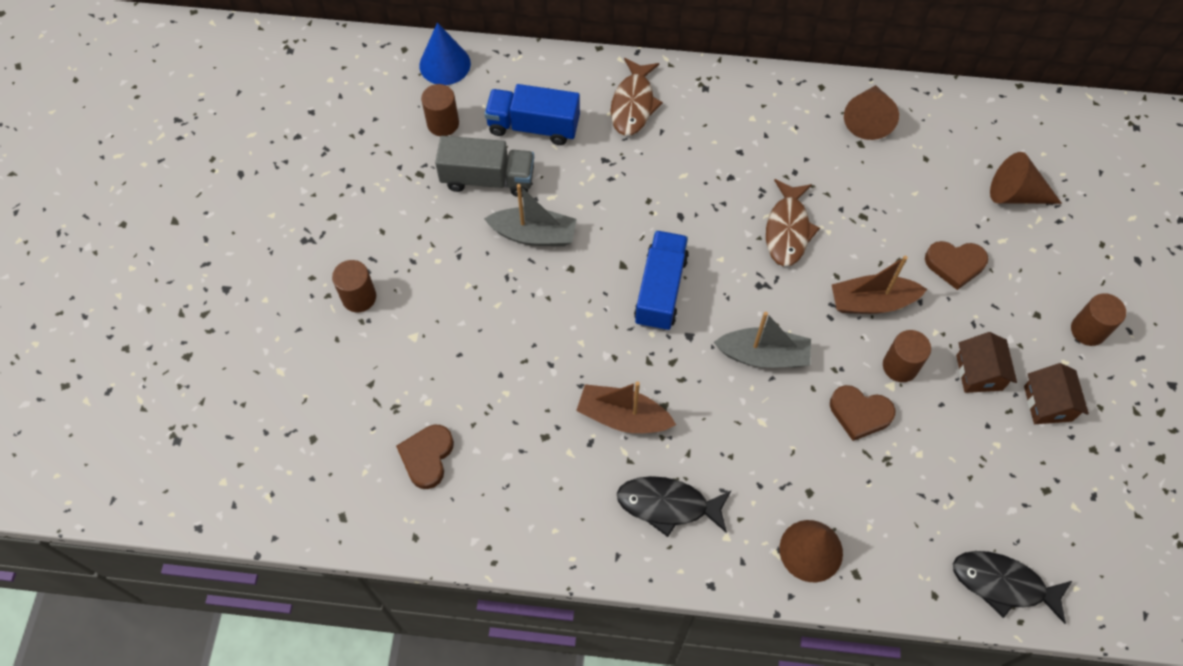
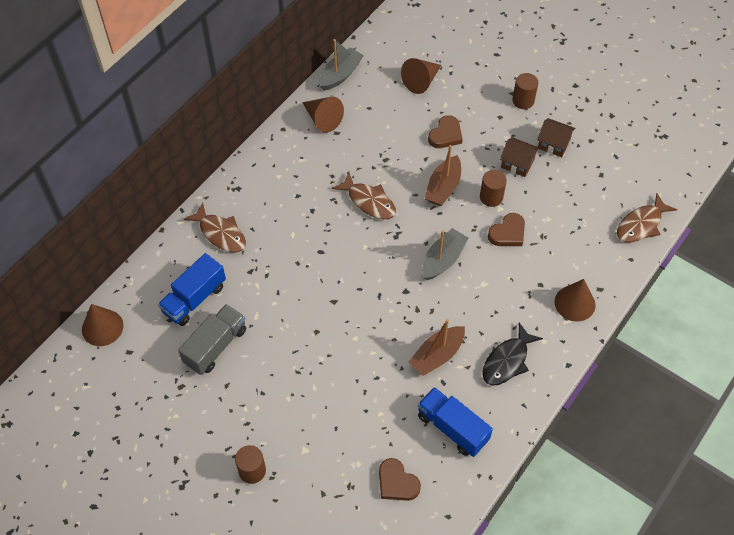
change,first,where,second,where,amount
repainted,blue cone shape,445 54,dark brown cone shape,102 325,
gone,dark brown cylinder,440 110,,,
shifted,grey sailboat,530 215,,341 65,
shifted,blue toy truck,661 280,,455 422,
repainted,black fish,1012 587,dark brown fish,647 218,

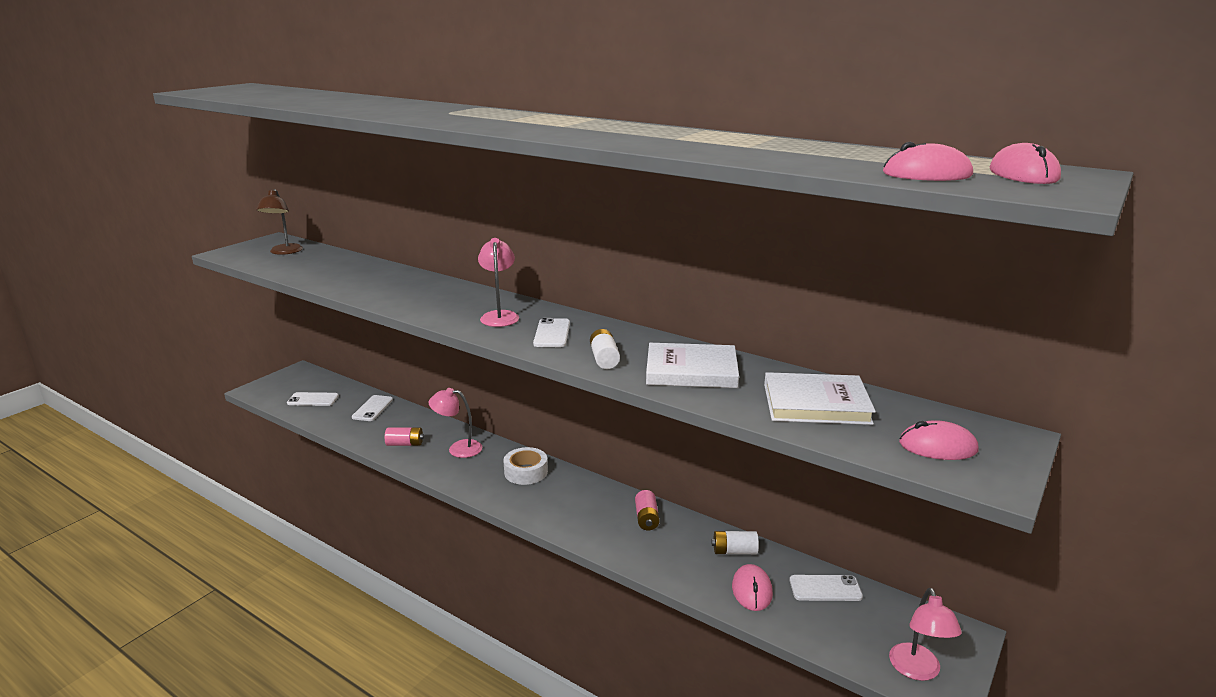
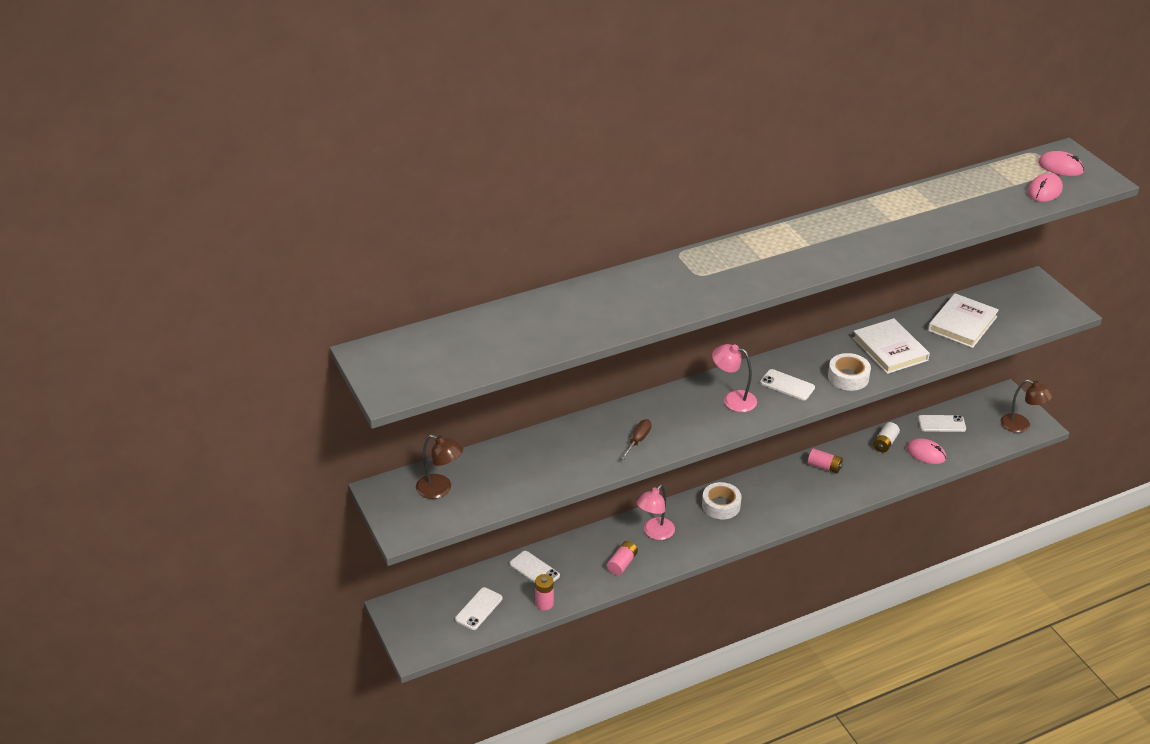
change,first,where,second,where,amount
swapped,white battery,605 349,white tape,849 372,
rotated,white hardcover,692 365,,891 346,60 degrees counterclockwise
gone,rose-pink PC mouse,939 440,,,
rotated,white phone,826 588,,942 423,60 degrees clockwise
repainted,rose-pink lamp,925 634,dark brown lamp,1027 406,
new,,,dark brown flat screwdriver,636 439,
new,,,rose-pink battery,544 592,

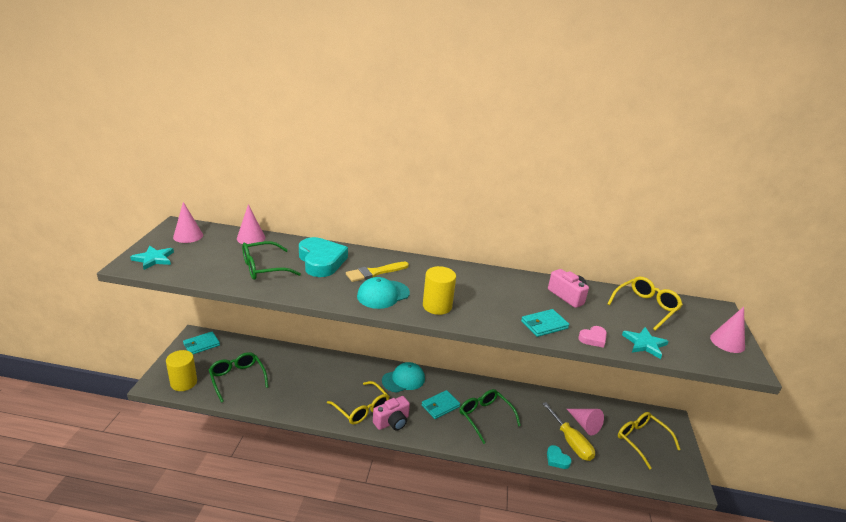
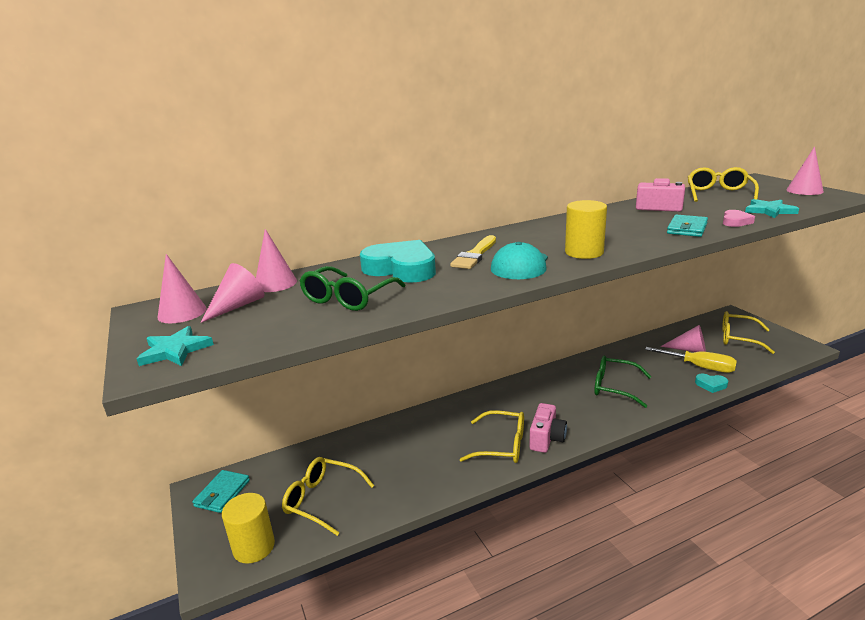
change,first,where,second,where,amount
repainted,green glasses,238 377,golden glasses,328 496,
gone,teal peaked cap,403 377,,,
gone,teal card wallet,440 404,,,
new,,,rose-pink cone shape,233 293,

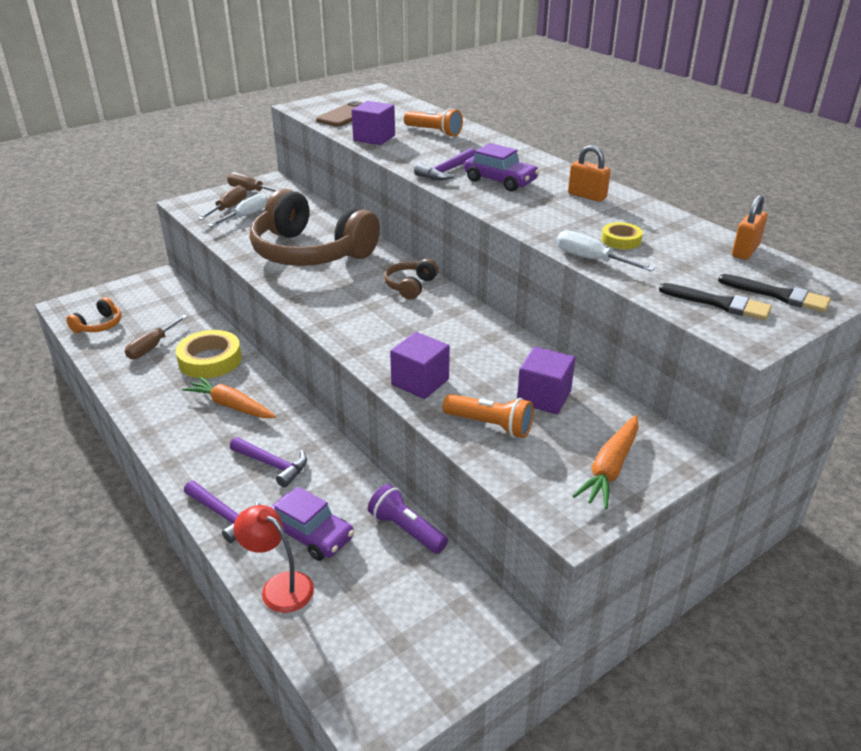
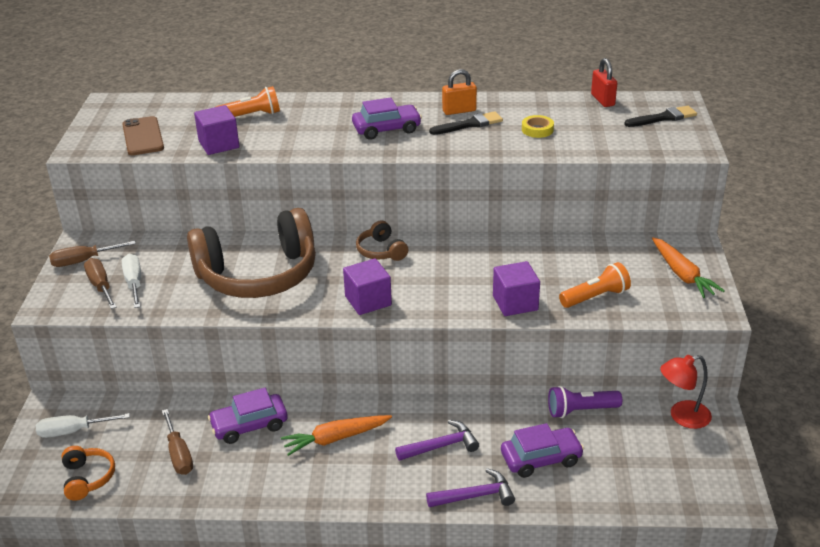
change,first,where,second,where,amount
gone,royal purple hammer,445 164,,,
repainted,orange-coloured lock,750 227,scarlet lock,604 82,
shifted,white flat screwdriver,606 251,,83 425,
shifted,black paint brush,715 301,,466 123,
swapped,golden tape,209 354,royal purple toy car,248 416,
shifted,royal purple block,546 380,,367 286,
shifted,scarlet lamp,273 559,,686 392,

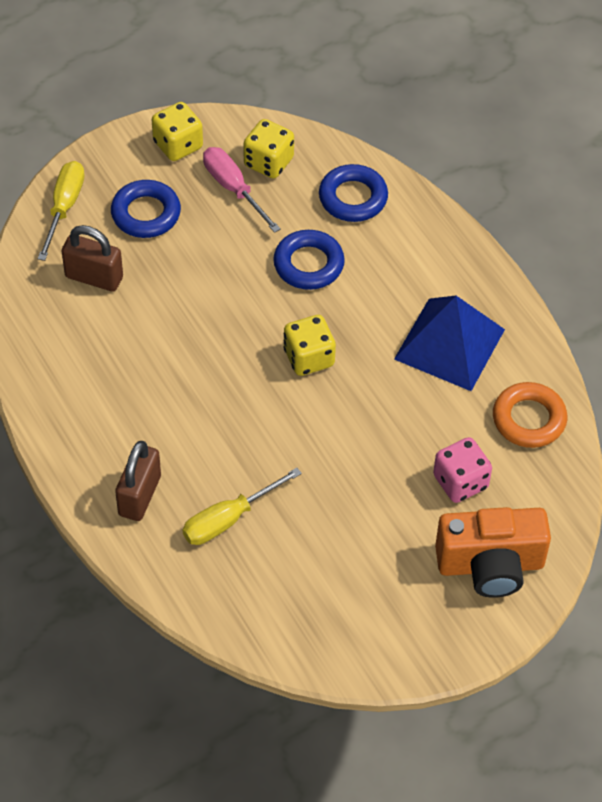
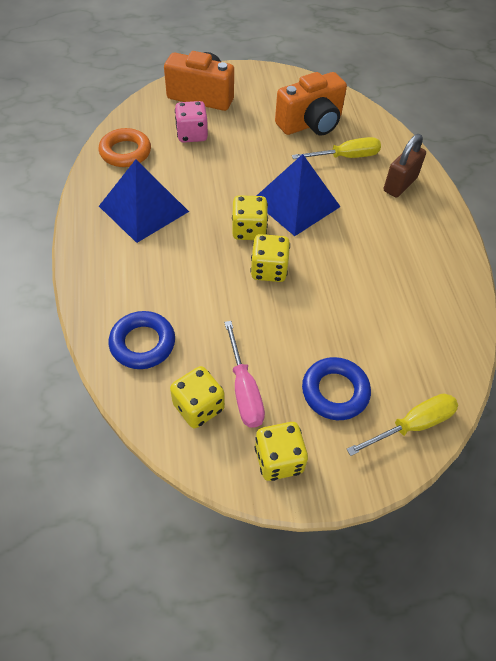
change,first,where,second,where,amount
rotated,golden flat screwdriver,61 211,,402 424,150 degrees counterclockwise
gone,dark brown lock,92 258,,,
gone,blue torus,309 260,,,
new,,,orange-coloured camera,311 104,
new,,,blue pyramid,299 195,
new,,,golden dice,270 258,

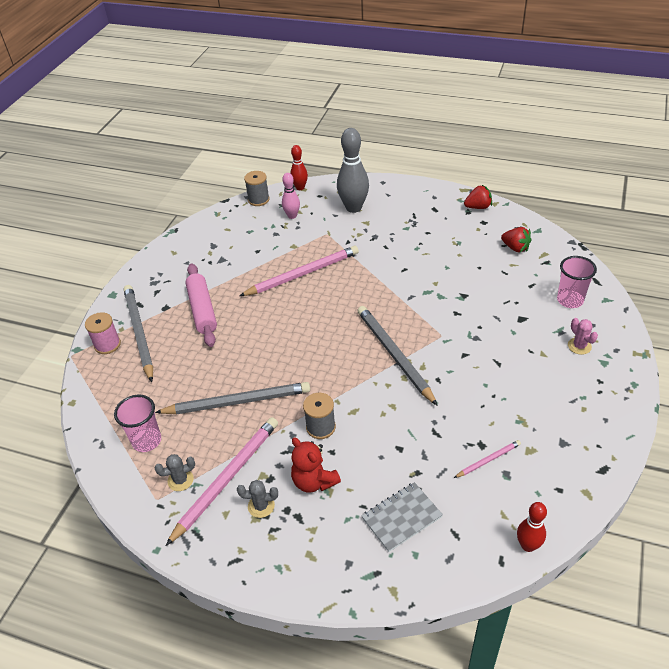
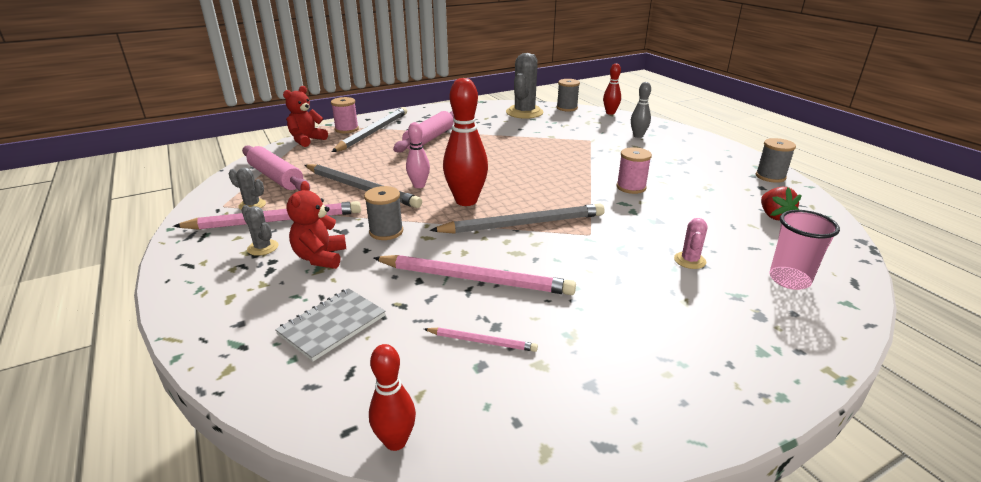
change,first,where,second,where,amount
scaled,grey tenpin,353 170,,641 110,x0.57
shifted,rose-pink tenpin,291 196,,418 155,
swapped,scarlet berry,478 197,grey reel of thread,776 160,
shifted,rose-pink pencil,299 270,,474 275,
rotated,grey pencil,397 356,,517 219,60 degrees clockwise
shifted,rose-pink saguaro cactus,583 336,,691 243,
swapped,rose-pink beaker,137 423,rose-pink pastry roller,276 168,
rotated,grey exercise book,402 517,,330 324,60 degrees counterclockwise
new,,,grey saguaro cactus,525 86,
new,,,scarlet tenpin,465 142,
new,,,scarlet teddy,305 116,
new,,,rose-pink reel of thread,634 170,

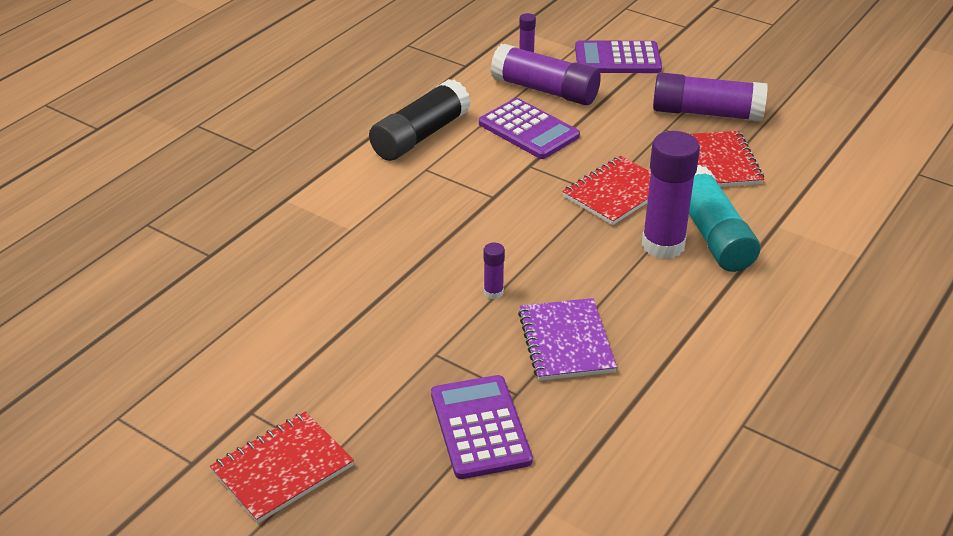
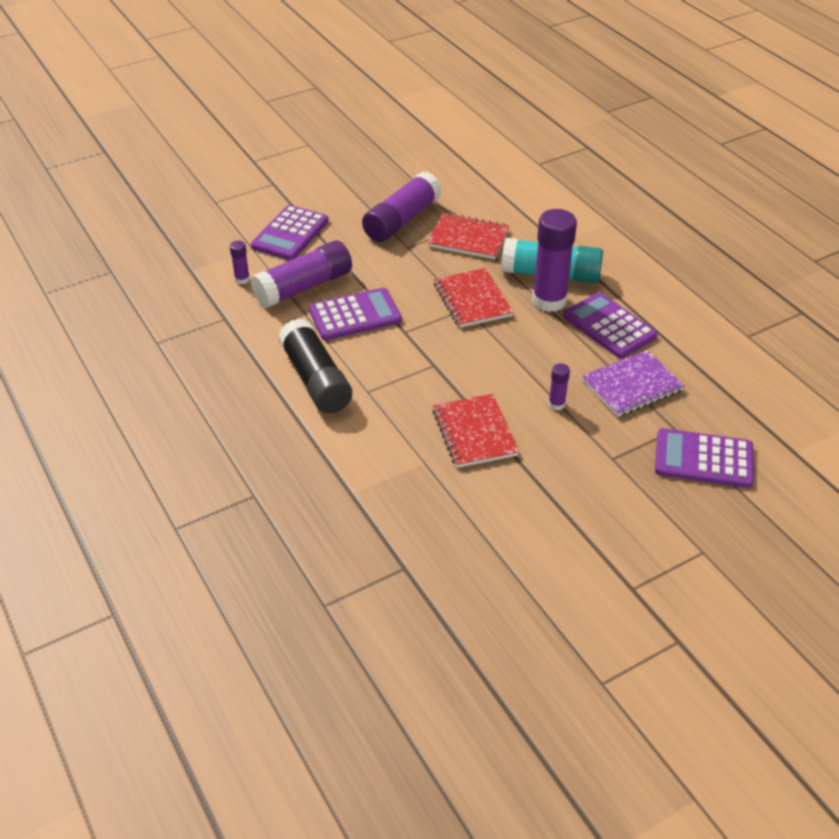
change,first,where,second,where,amount
rotated,royal purple exercise book,567 339,,633 383,45 degrees counterclockwise
shifted,scarlet exercise book,282 467,,476 431,
new,,,royal purple pocket calculator,610 325,

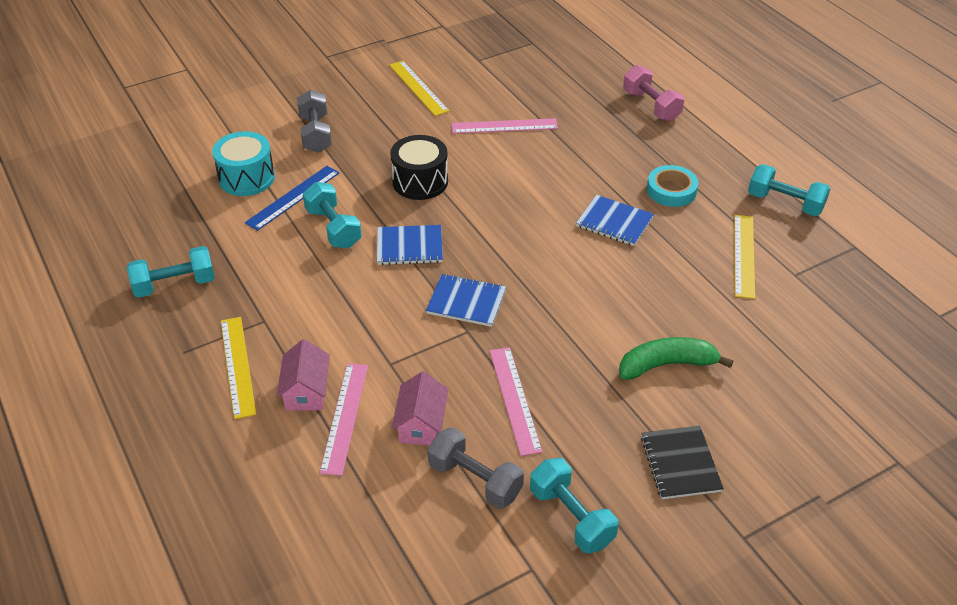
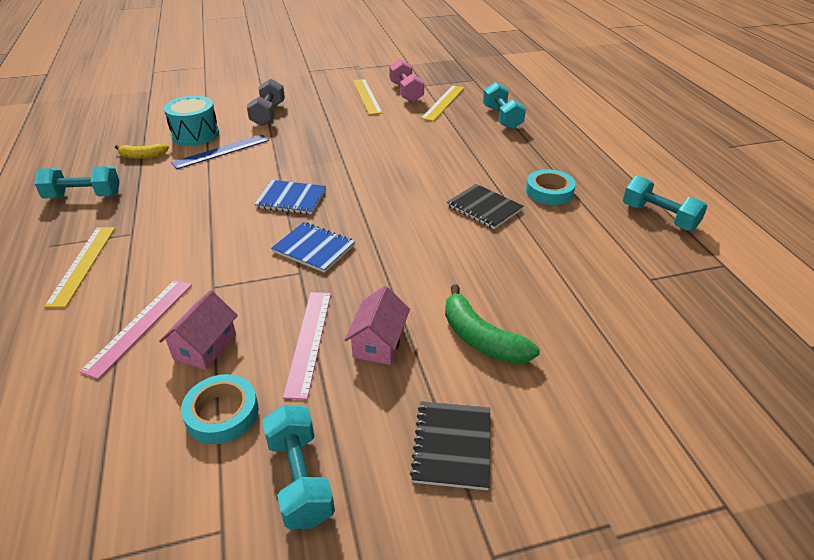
change,first,where,second,where,amount
shifted,rose-pink hand weight,653 93,,406 80,
gone,rose-pink measuring stick,504 126,,,
gone,black toy drum,419 167,,,
shifted,teal hand weight,332 215,,504 105,
repainted,blue exercise book,615 220,black exercise book,485 206,
shifted,golden measuring stick,744 257,,442 103,
rotated,green banana fruit,676 358,,492 324,135 degrees counterclockwise
shifted,rose-pink toy house,303 375,,377 325,
swapped,grey hand weight,476 468,teal tape,220 409,
new,,,golden banana fruit,142 151,

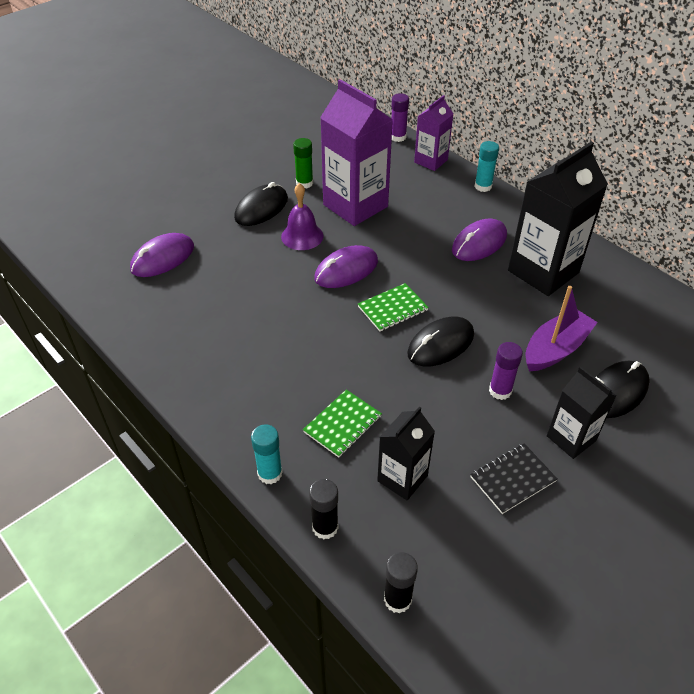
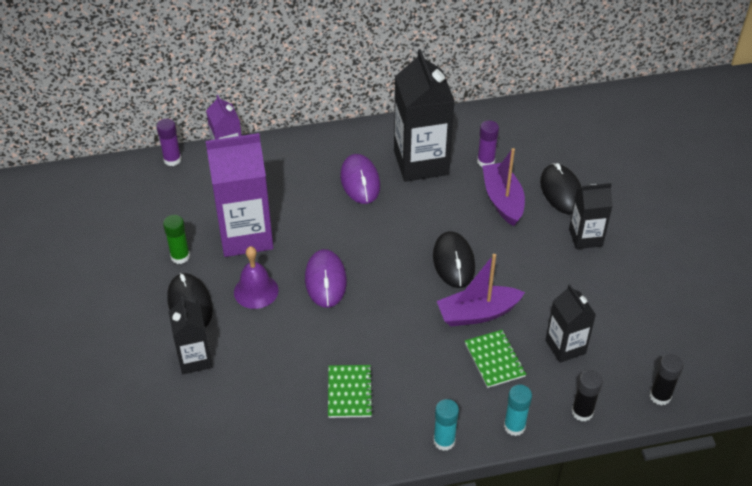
change,first,where,second,where,amount
shifted,teal glue,486 166,,446 425,
gone,royal purple PC mouse,162 255,,,
shifted,green exercise book,393 307,,350 391,
shifted,royal purple glue,506 371,,488 143,
gone,black exercise book,513 478,,,
new,,,royal purple sailboat,481 290,
new,,,black carton,191 335,

